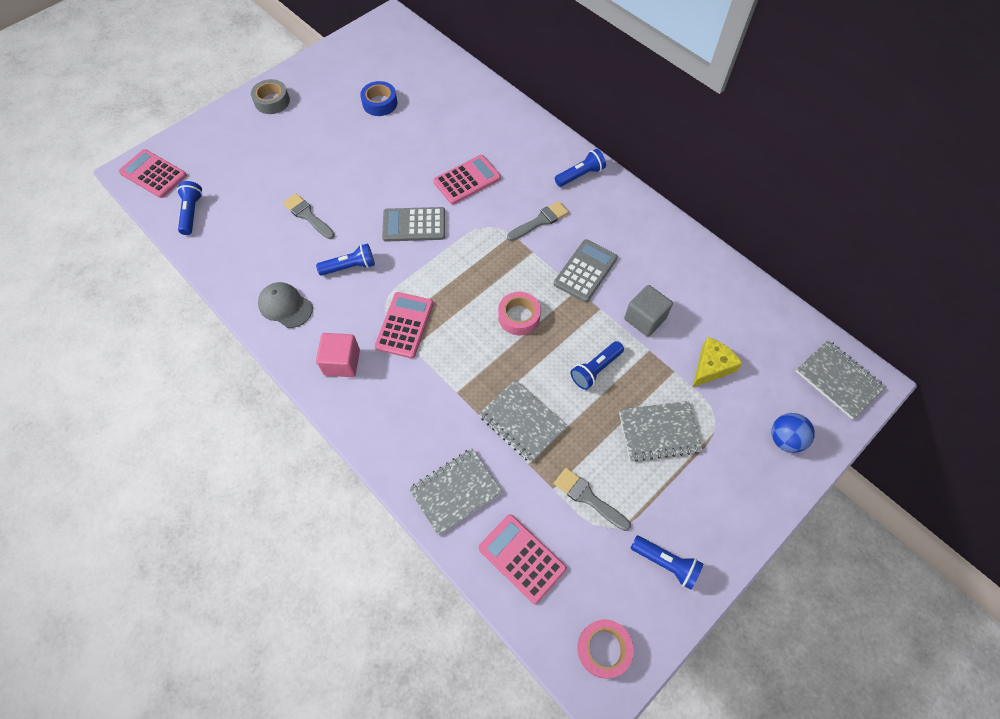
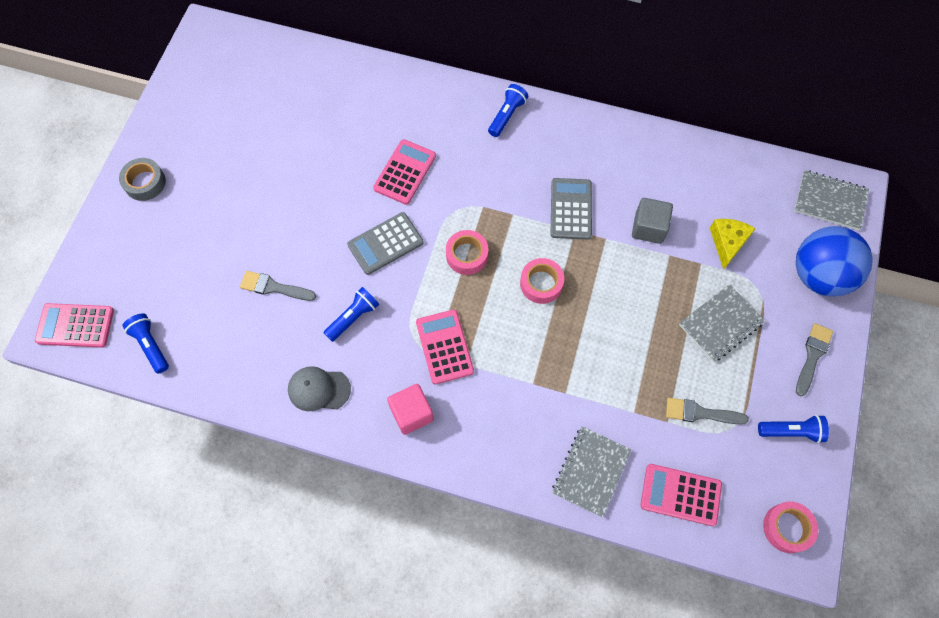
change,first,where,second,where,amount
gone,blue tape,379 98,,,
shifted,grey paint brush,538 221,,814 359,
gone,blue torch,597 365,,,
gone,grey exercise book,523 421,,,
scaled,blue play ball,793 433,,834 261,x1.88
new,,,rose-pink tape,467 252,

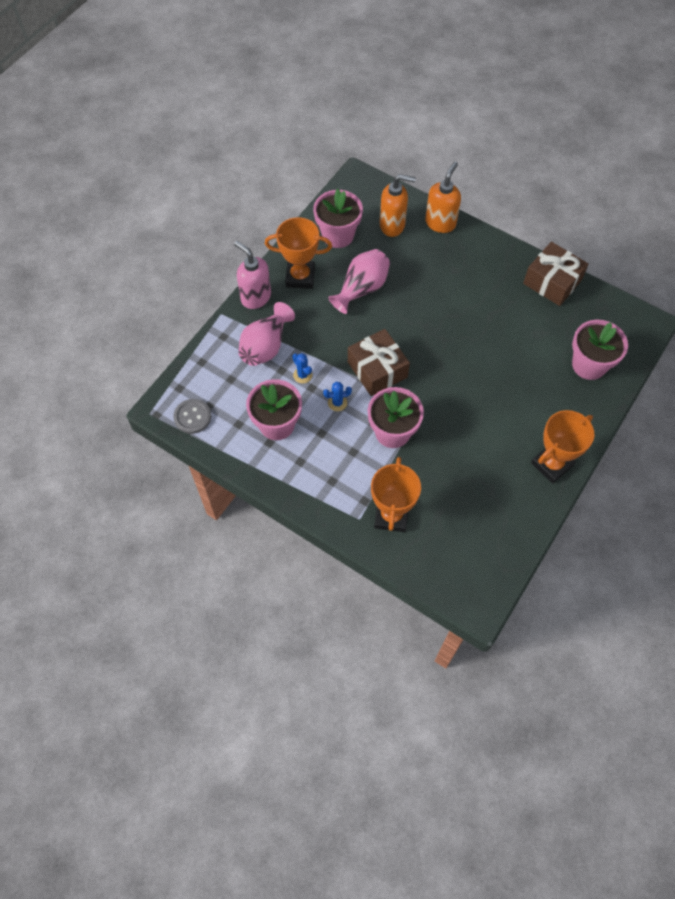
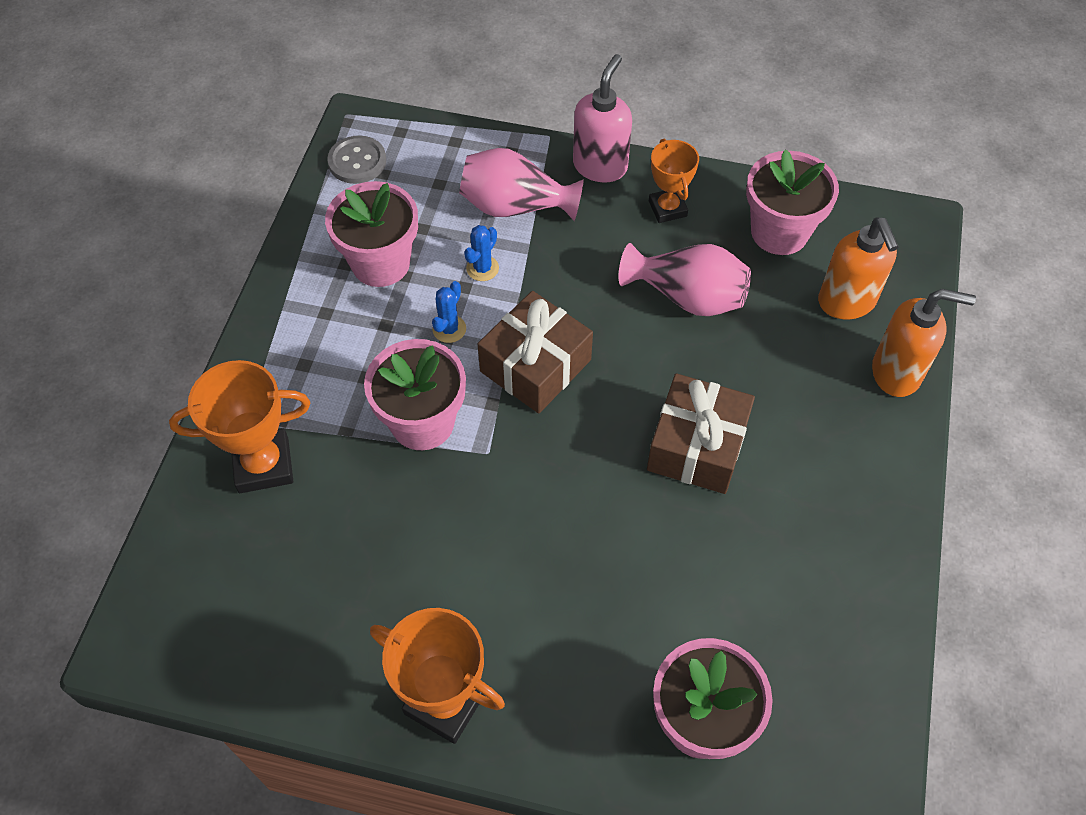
change,first,where,second,where,amount
scaled,orange-coloured trophy,298 253,,674 181,x0.65
shifted,dark brown present,555 274,,701 433,
rotated,blue saguaro cactus,337 396,,449 312,60 degrees clockwise

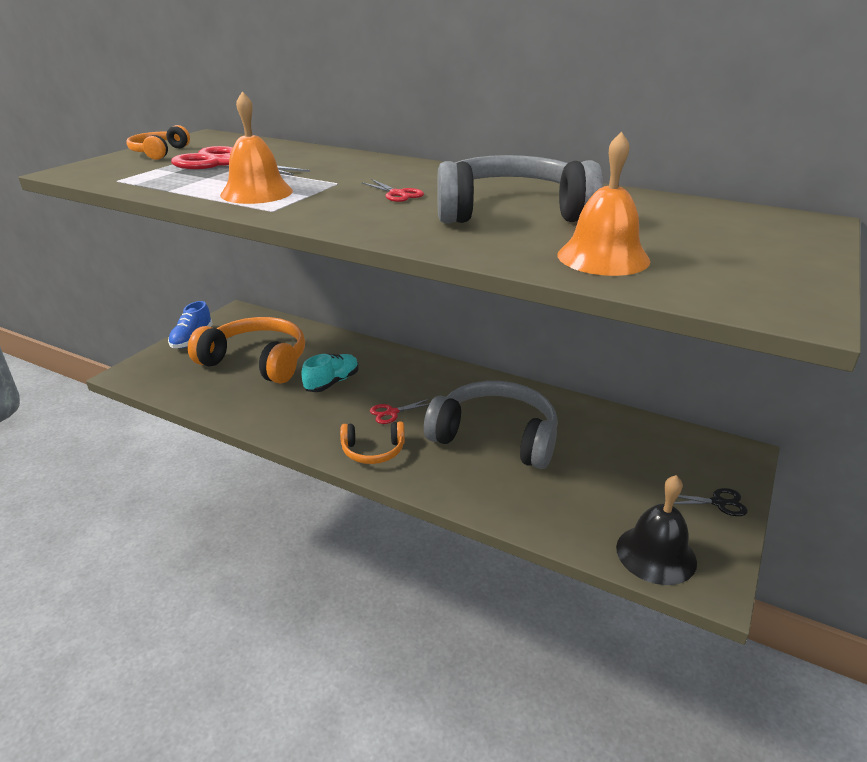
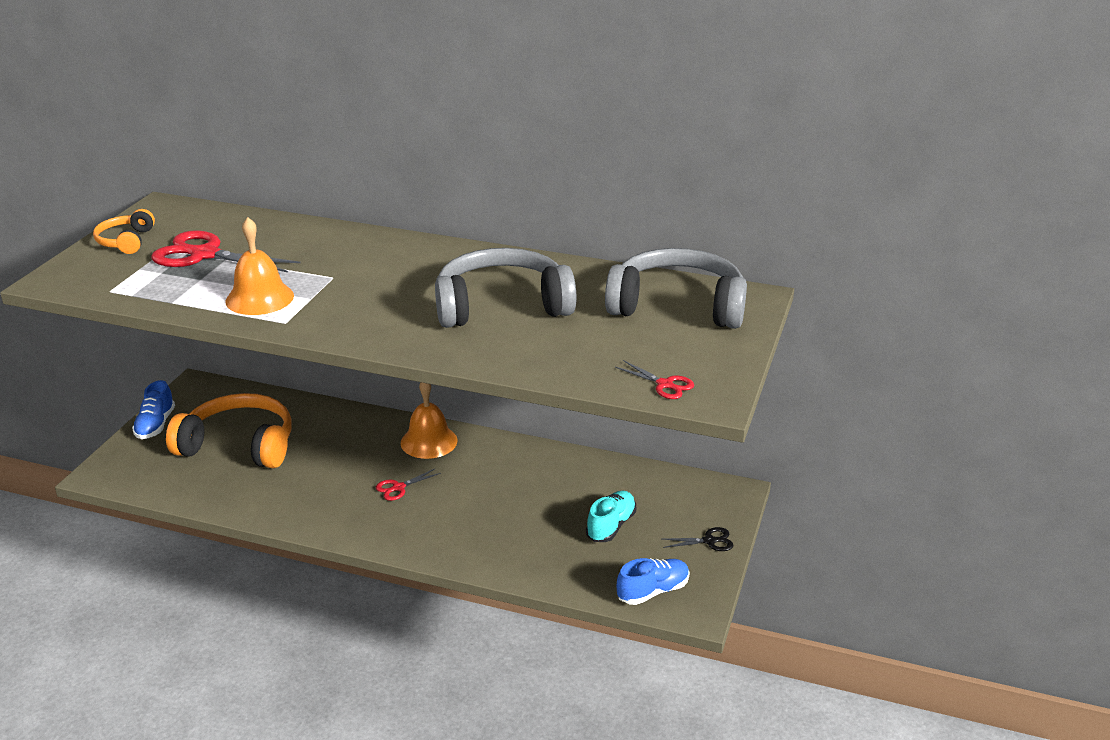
change,first,where,second,where,amount
shifted,orange-coloured bell,604 203,,429 420,
shifted,scarlet scissors,392 190,,654 379,
shifted,teal sneaker,329 373,,611 516,
shifted,grey over-ear headphones,491 425,,676 288,
gone,orange-coloured over-ear headphones,372 443,,,
swapped,black bell,656 530,blue sneaker,653 581,

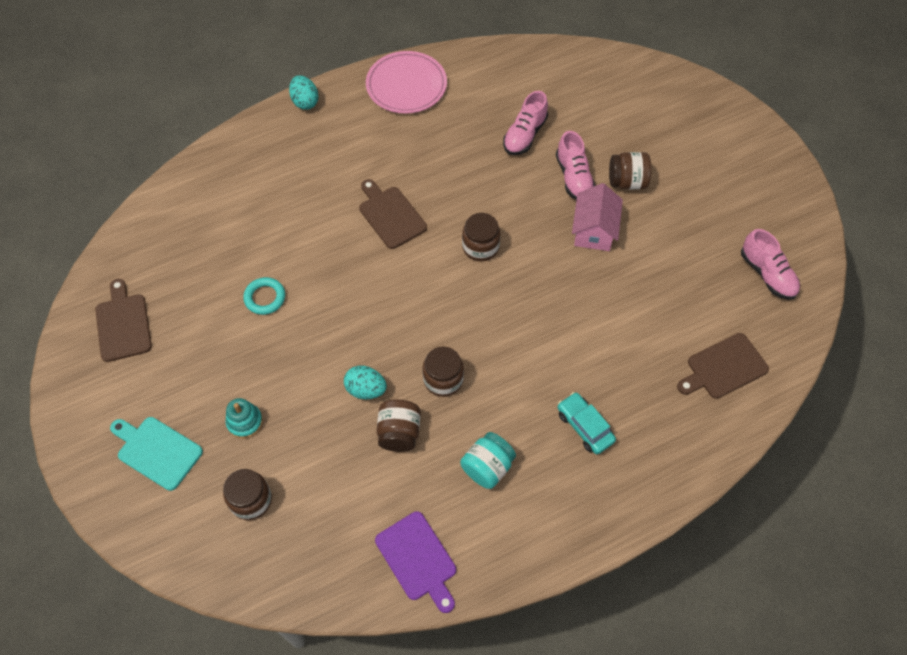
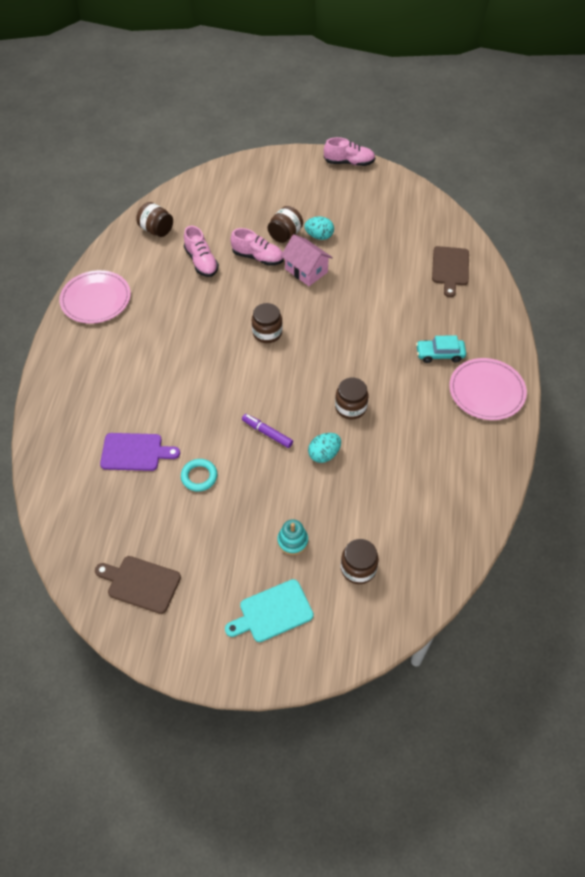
change,first,where,second,where,amount
shifted,teal toy egg,304 92,,319 228,
gone,dark brown chopping board,393 214,,,
shifted,rose-pink sneaker,770 264,,349 151,
shifted,dark brown jar,399 425,,155 219,
gone,teal jar,488 460,,,
shifted,royal purple chopping board,415 562,,140 452,
new,,,rose-pink plate,488 389,
new,,,royal purple marker pen,267 431,

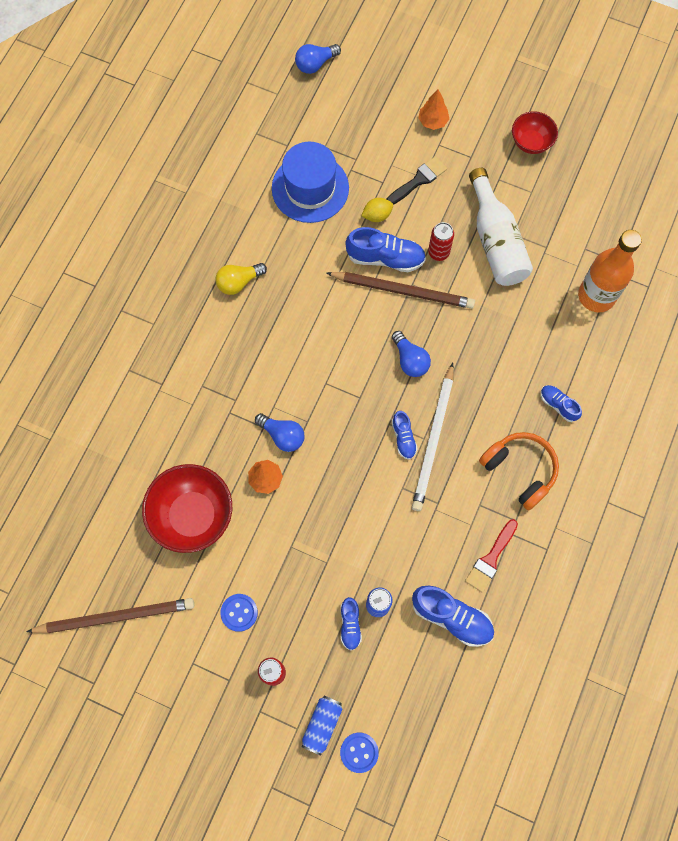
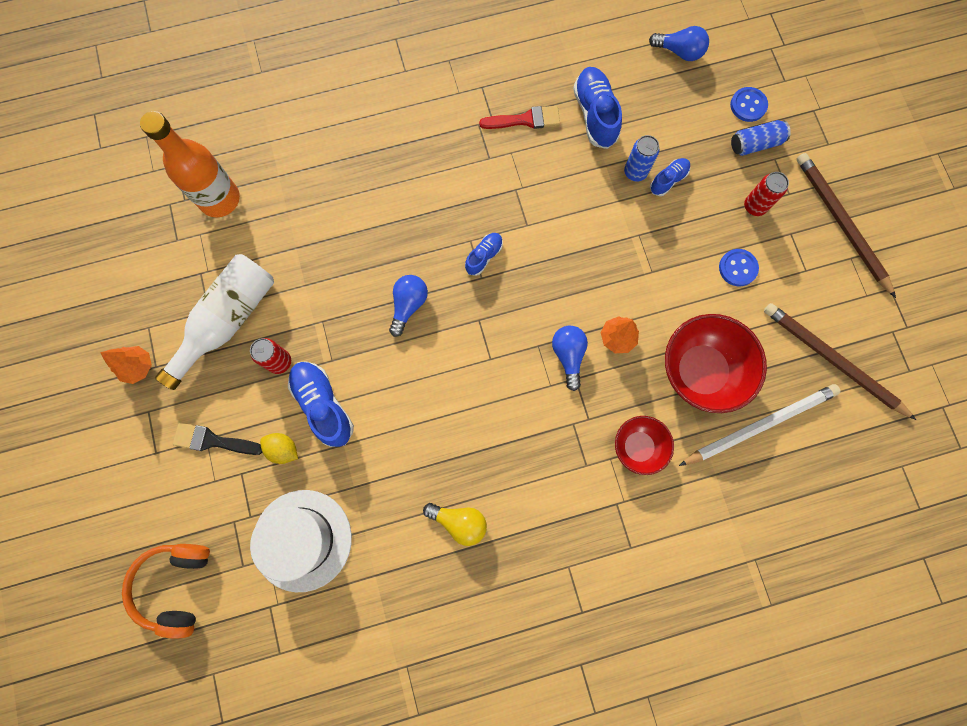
change,first,where,second,where,amount
shifted,blue bulb,318 59,,679 43,
shifted,orange-coloured tree,433 110,,126 365,
shifted,scarlet deep dish,535 132,,644 445,
repainted,blue hat,310 182,white hat,301 541,
shifted,dark brown pencil,400 290,,846 225,
shifted,white pencil,433 437,,760 425,
gone,blue sneaker,561 403,,,
shifted,orange-coloured over-ear headphones,519 471,,166 591,

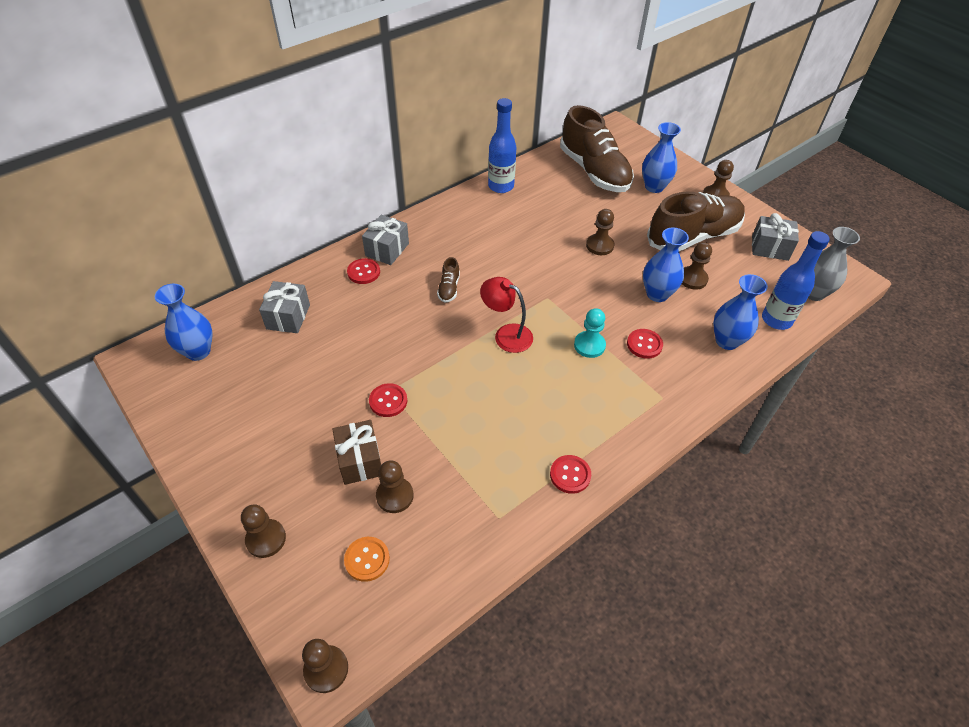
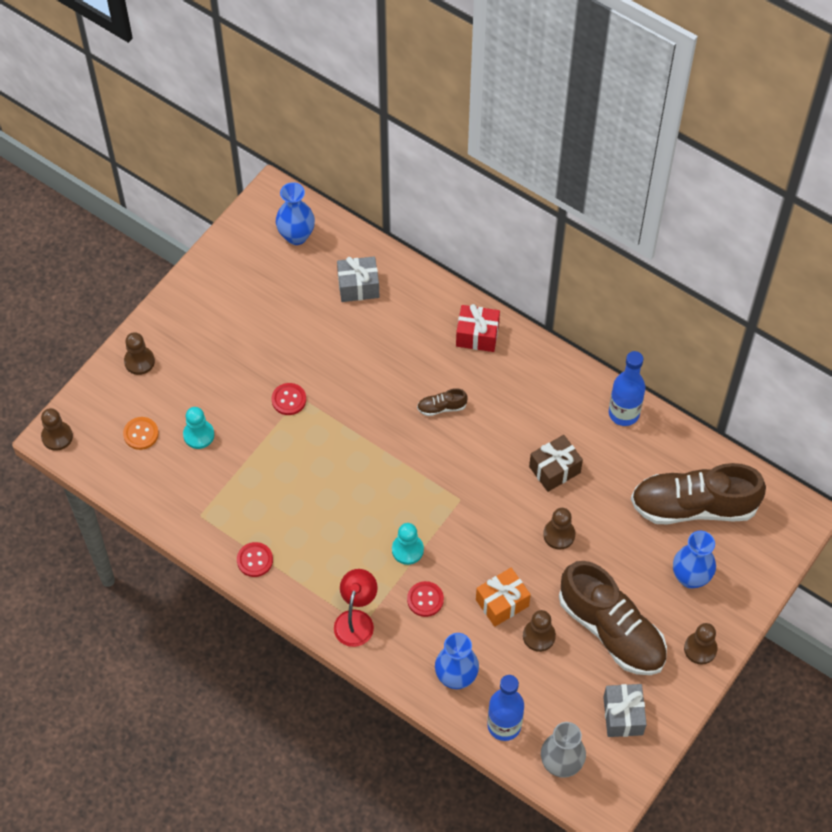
change,first,where,second,where,amount
rotated,dark brown sneaker,597 148,,698 493,45 degrees clockwise
repainted,grey present,385 240,scarlet present,478 328,
swapped,blue tall vase,666 264,orange-coloured present,503 597,
gone,scarlet button,363 271,,,
shifted,scarlet lamp,506 315,,356 608,
shifted,dark brown present,356 452,,556 463,
repainted,dark brown pawn,395 487,teal pawn,198 428,

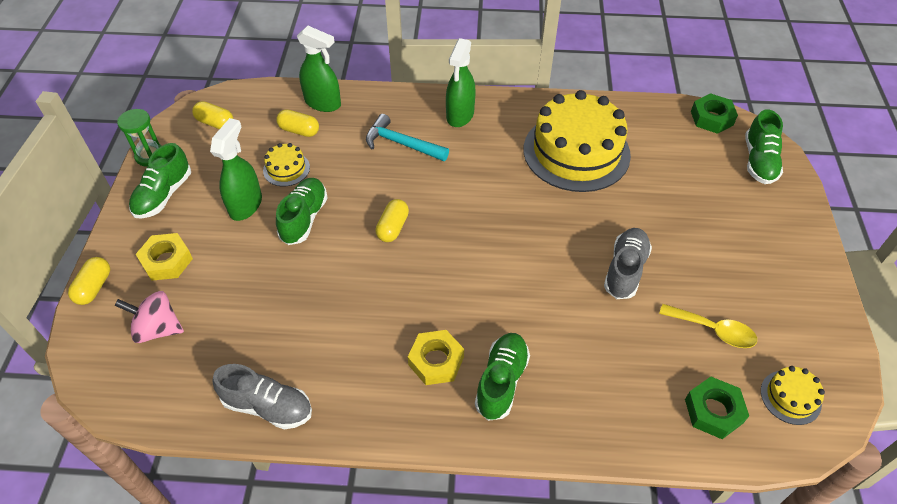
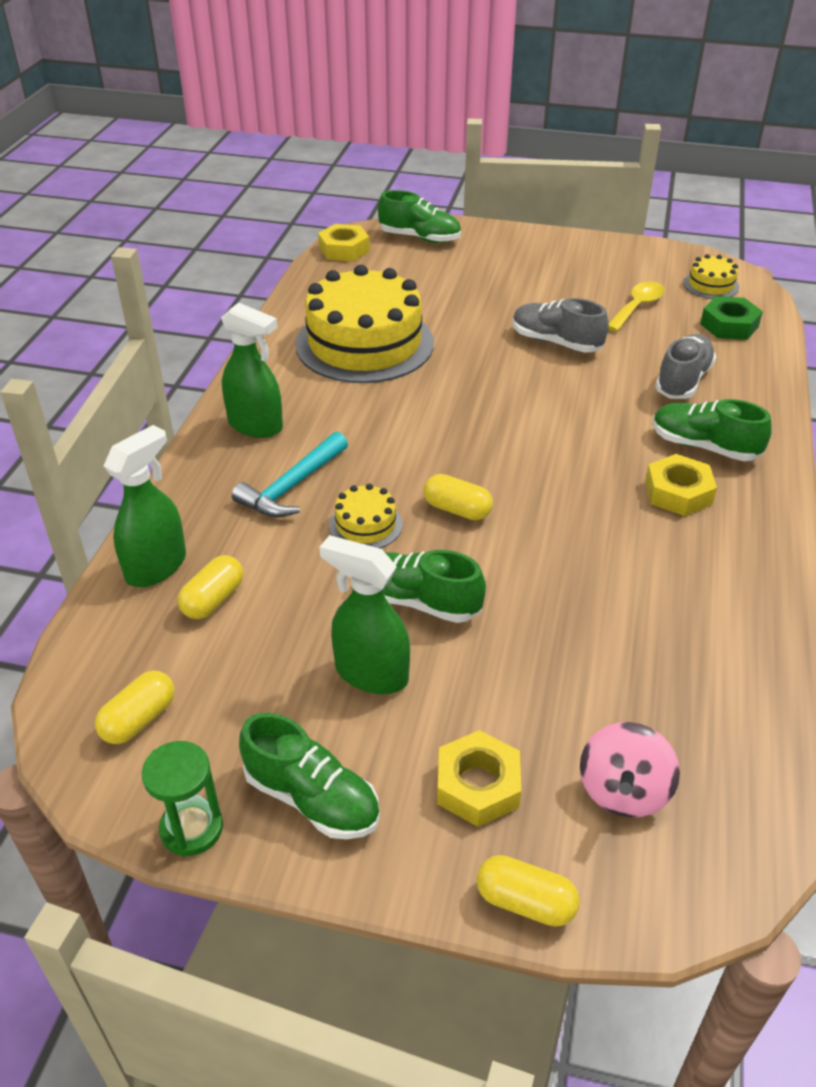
change,first,where,second,where,amount
repainted,green nut,714 113,golden nut,344 242,
shifted,golden gateau,286 164,,366 516,
shifted,grey sneaker,262 397,,685 366,

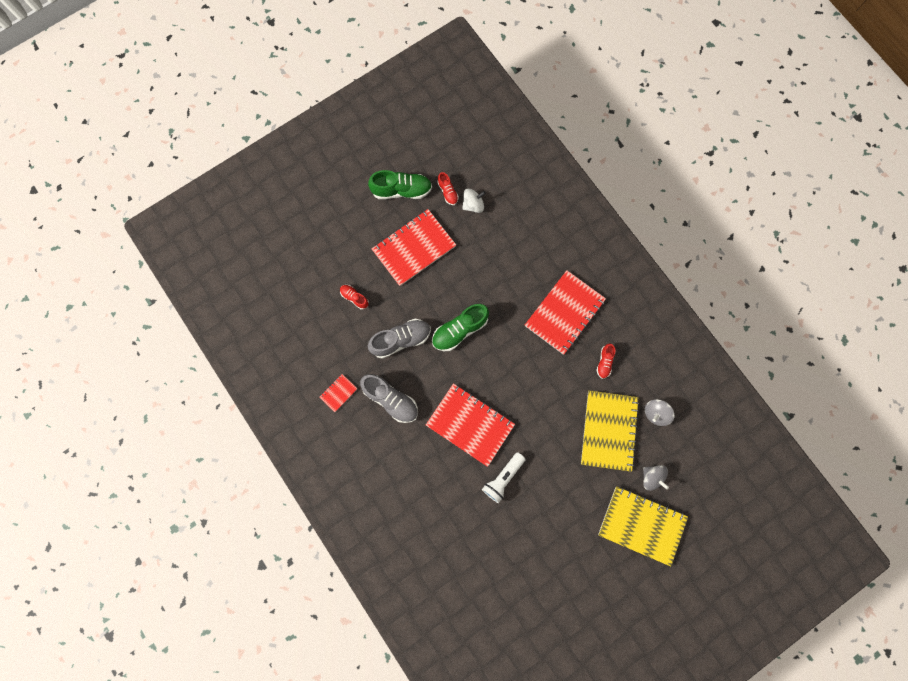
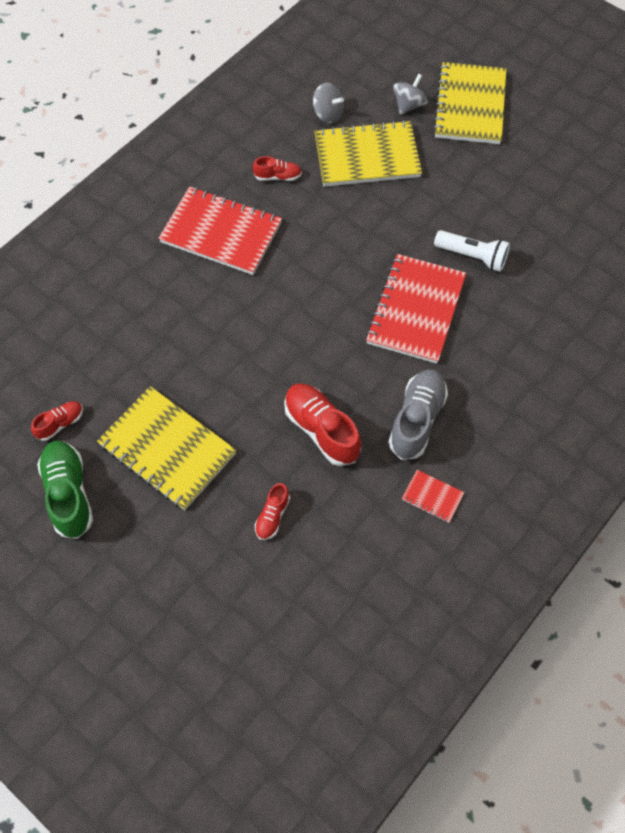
change,first,where,second,where,amount
gone,white whirligig,474 201,,,
repainted,scarlet exercise book,414 247,golden exercise book,167 448,
gone,green sneaker,460 327,,,
repainted,grey sneaker,399 339,scarlet sneaker,322 425,

